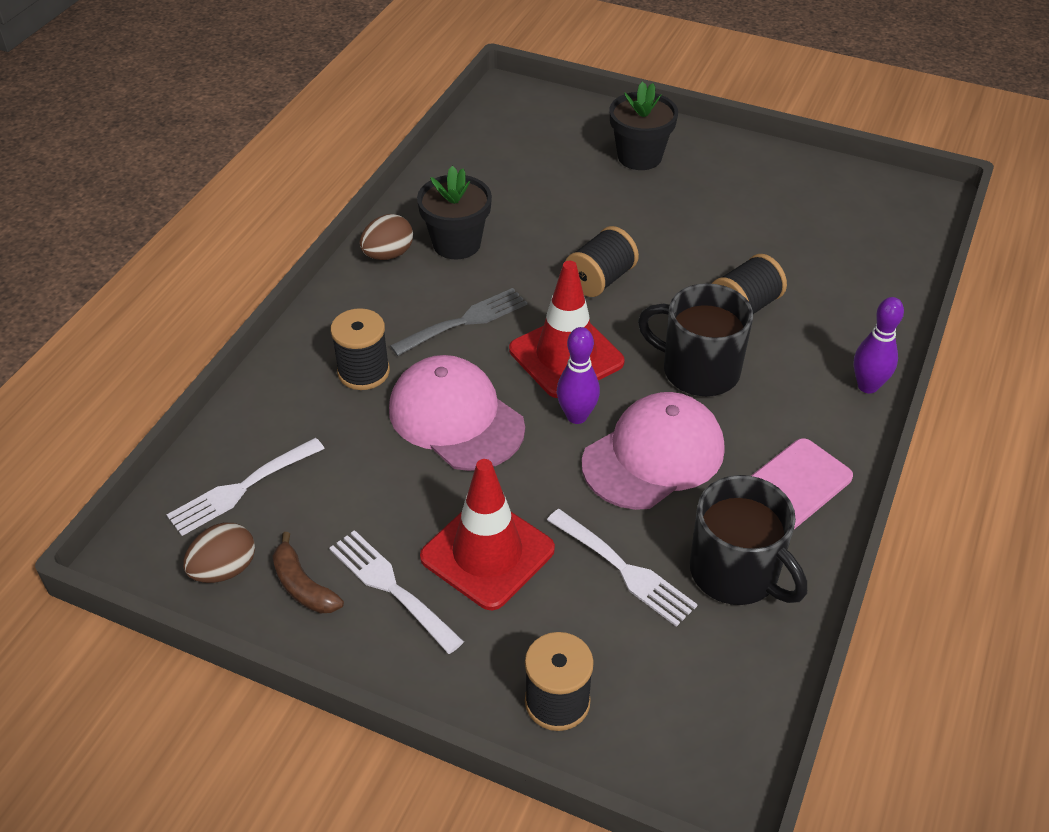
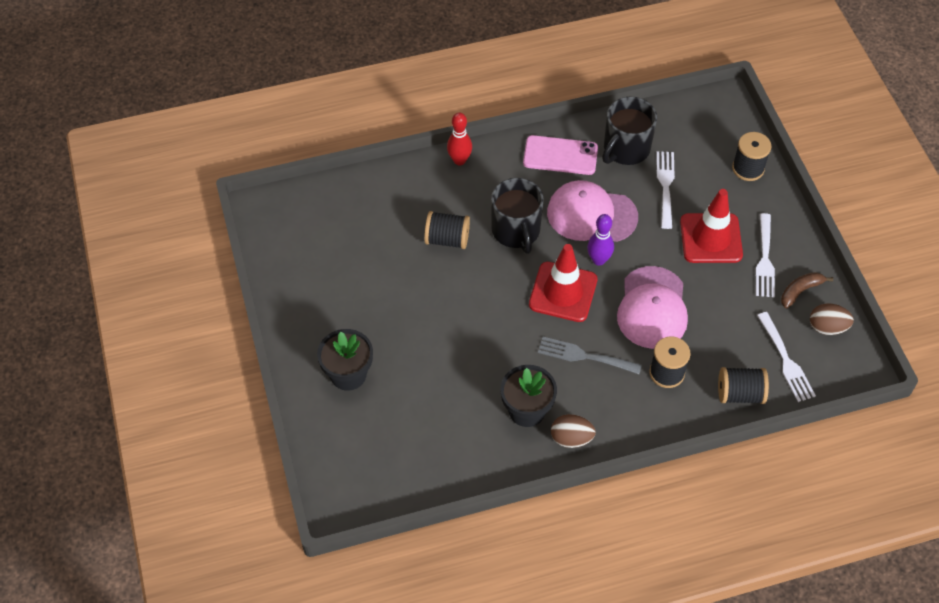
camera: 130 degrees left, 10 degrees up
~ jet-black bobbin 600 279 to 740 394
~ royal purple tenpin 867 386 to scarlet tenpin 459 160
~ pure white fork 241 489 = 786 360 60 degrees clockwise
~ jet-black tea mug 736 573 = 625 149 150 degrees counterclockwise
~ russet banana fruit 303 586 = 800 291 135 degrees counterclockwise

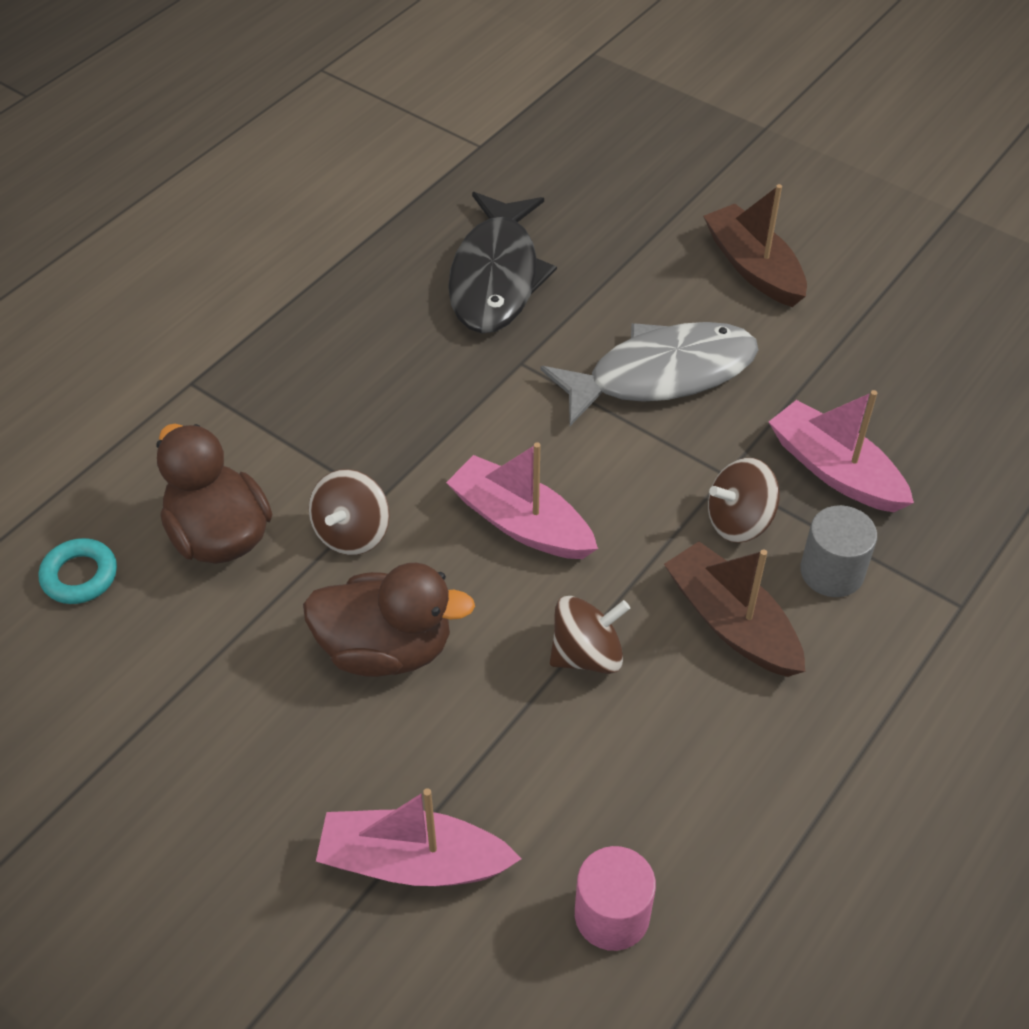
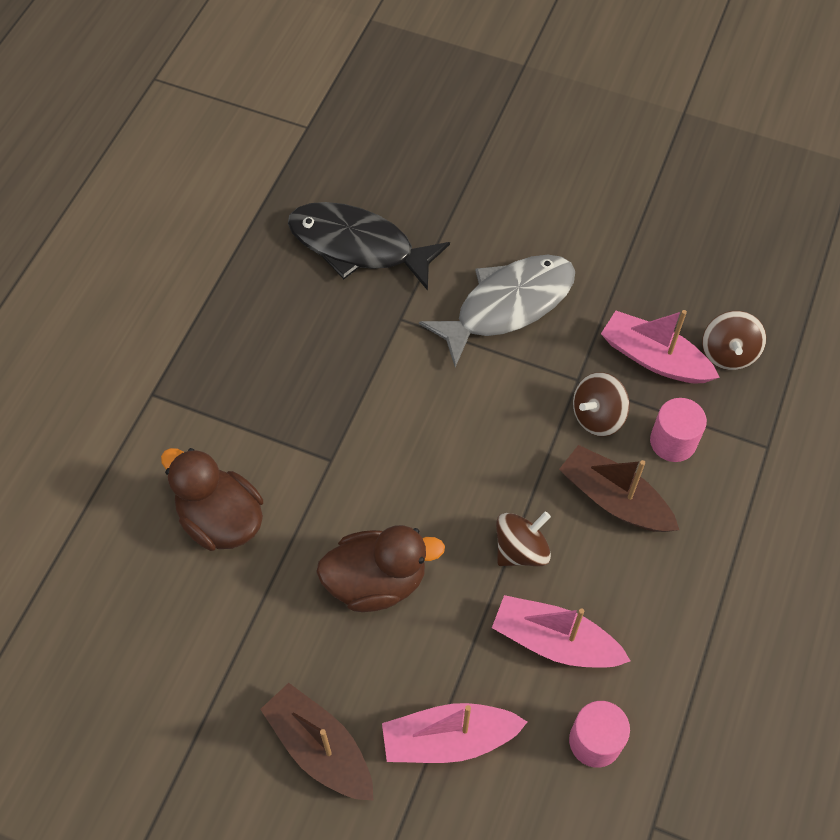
camera: 15 degrees left, 10 degrees up
~ russet boat 753 267 to 320 748
~ jet-black toy fish 496 277 = 358 246 120 degrees clockwise
~ rose-pink boat 520 523 to 554 641
~ russet whirligig 352 533 to 728 353
~ grey solid cylinder 832 572 to rose-pink solid cylinder 673 441
- aqua hoop 80 576

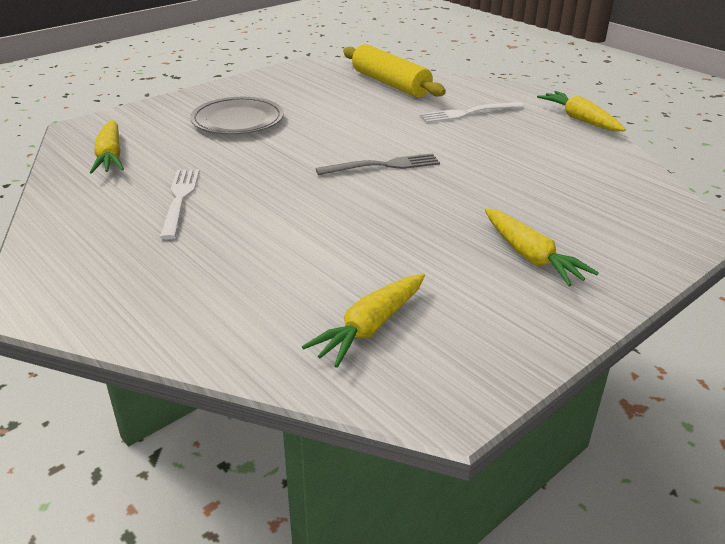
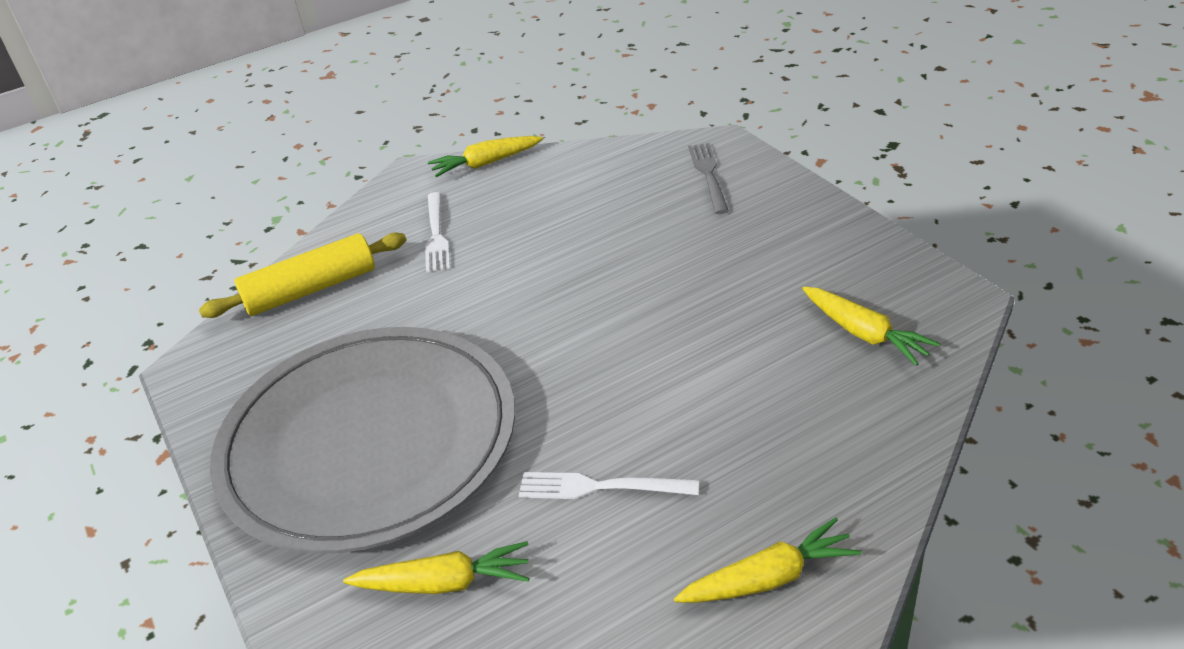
camera: 75 degrees left, 5 degrees up
~ grey dinner plate 237 120 = 369 442 x2.17
~ grey fork 384 165 to 708 174
~ bright yellow root vegetable 530 256 to 768 578

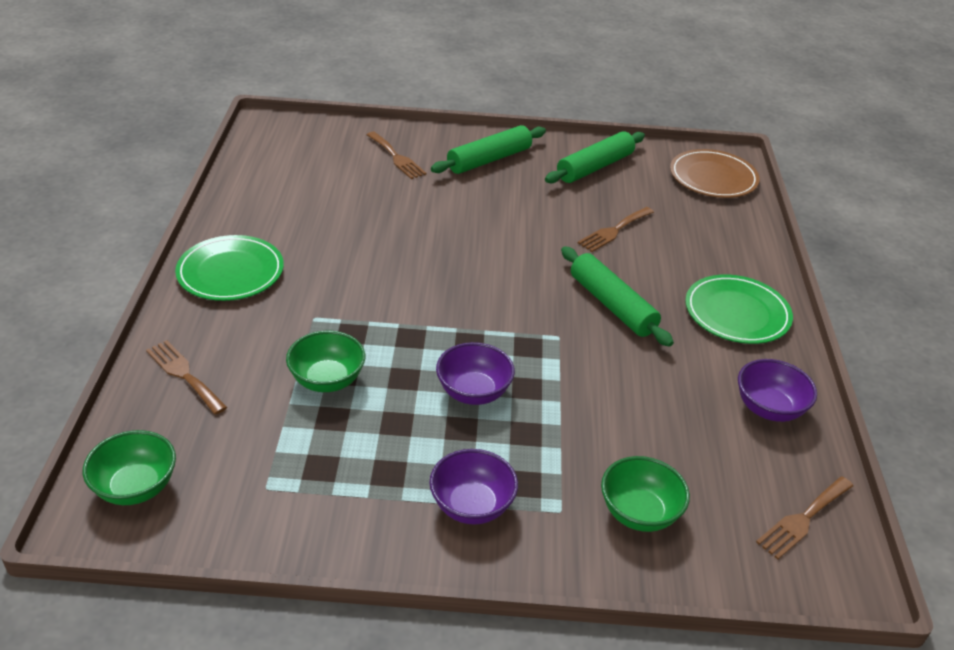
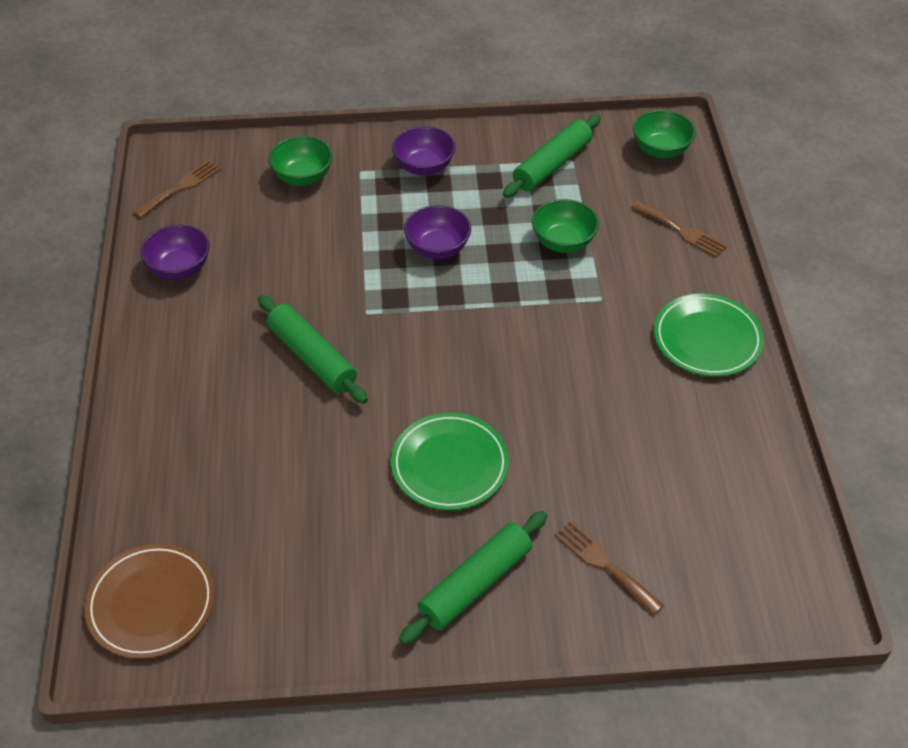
camera: 175 degrees right, 10 degrees up
~ emerald pastry roller 594 167 to 552 165
- russet fork 614 231
~ emerald dinner plate 737 313 to 449 464

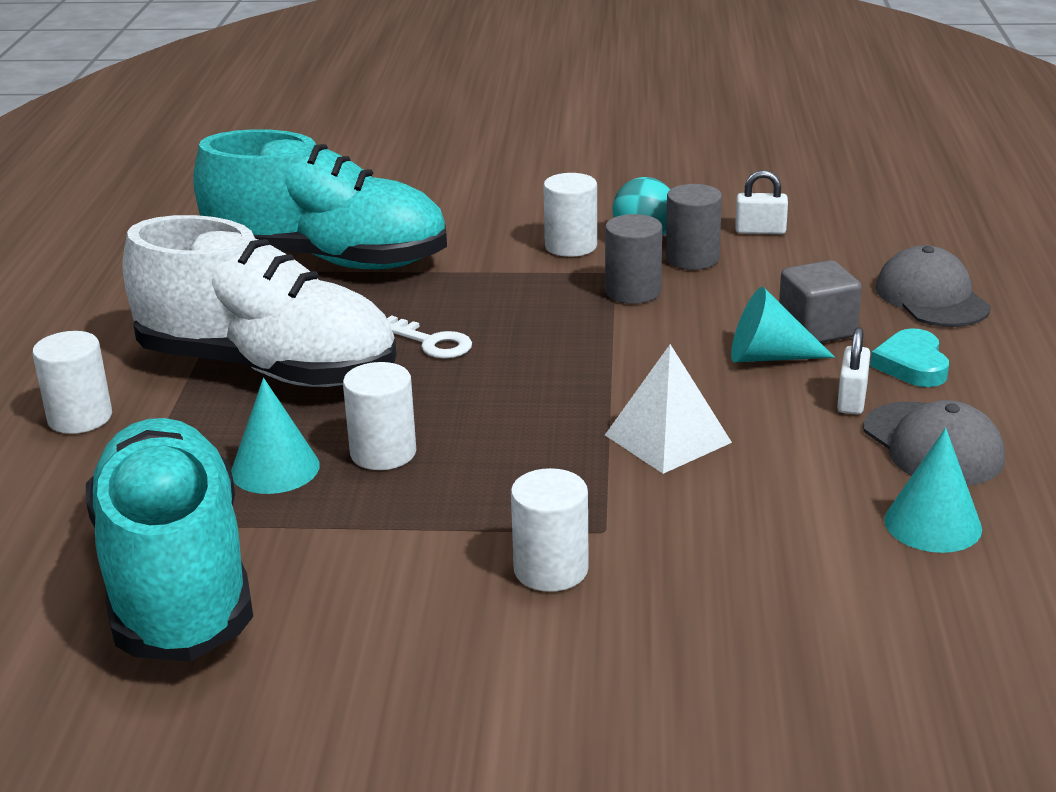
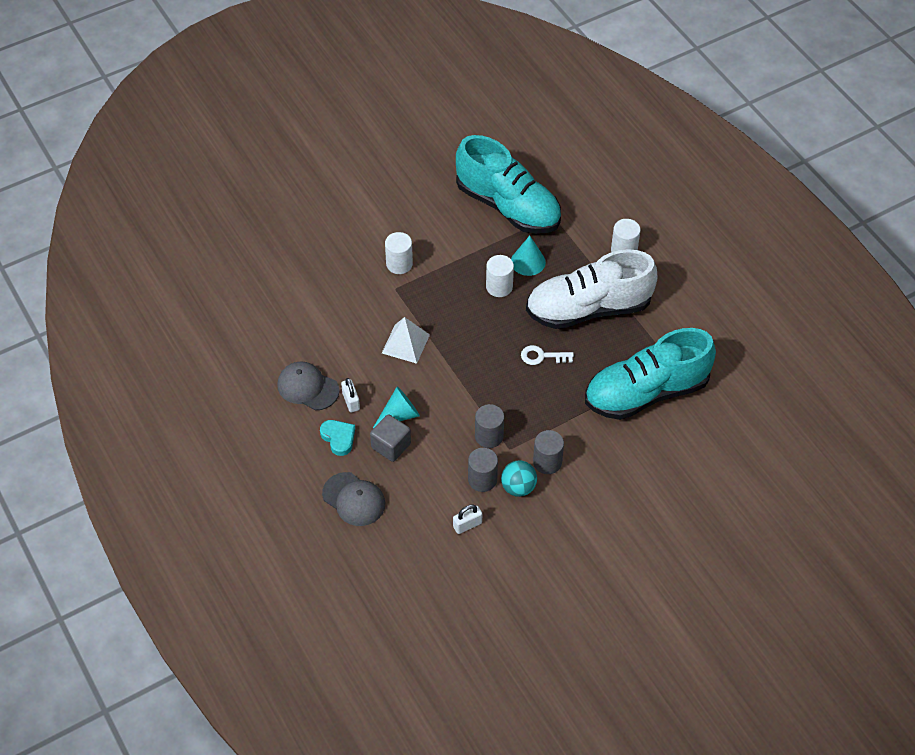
camera: 145 degrees right, 25 degrees up
~ pure white solid cylinder 571 246 to grey solid cylinder 547 462
- aqua cone 932 524

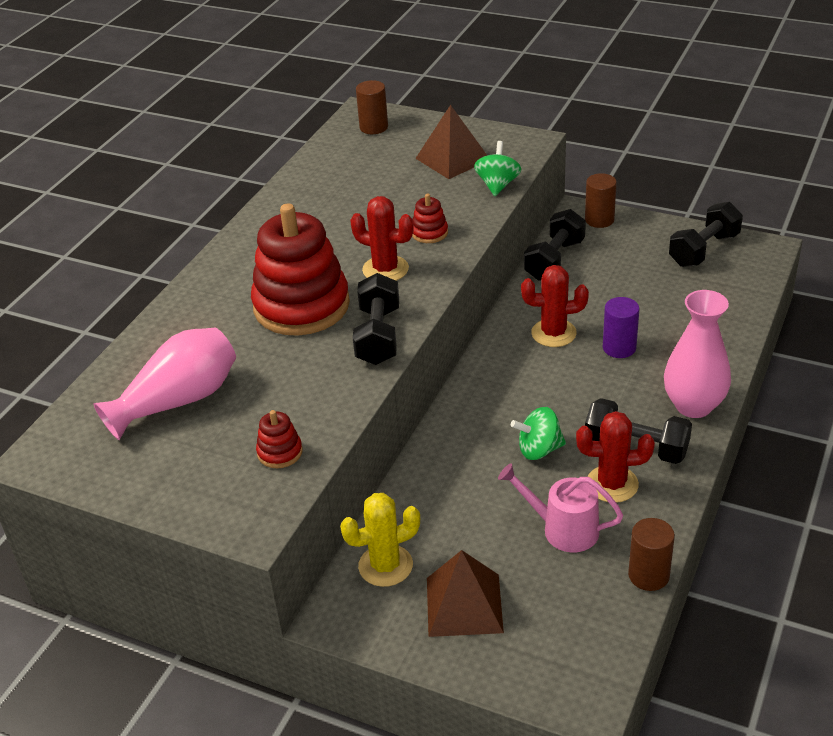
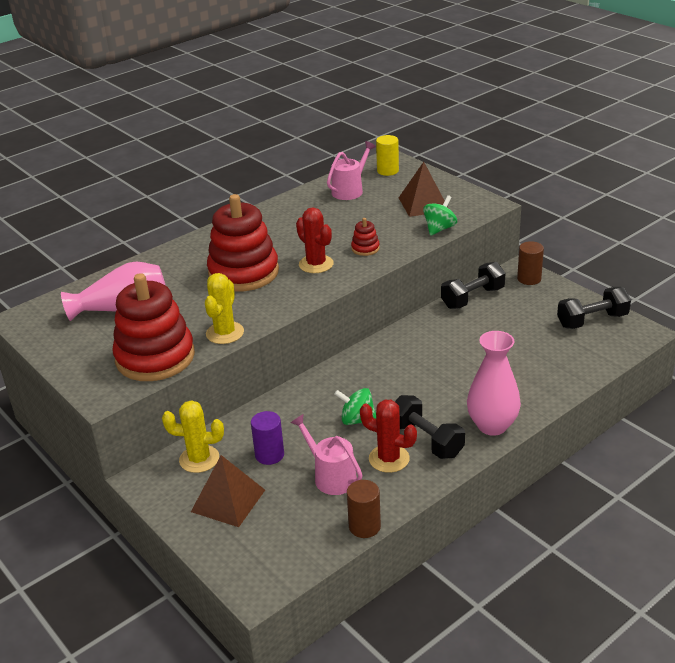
camera: 25 degrees right, 5 degrees down
~ russet solid cylinder 374 127 to bright yellow solid cylinder 387 171
- scarlet cactus 553 333
- jet-black free weight 378 336
~ royal purple solid cylinder 619 348 to 269 455
~ scarlet ring stacker 280 452 = 155 357 x2.44
+ rose-pink sprinkling can 350 190
+ bright yellow cactus 225 333

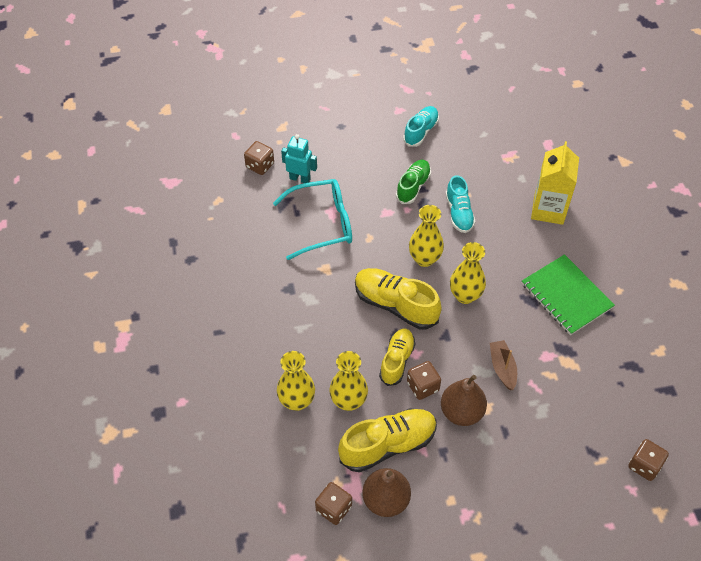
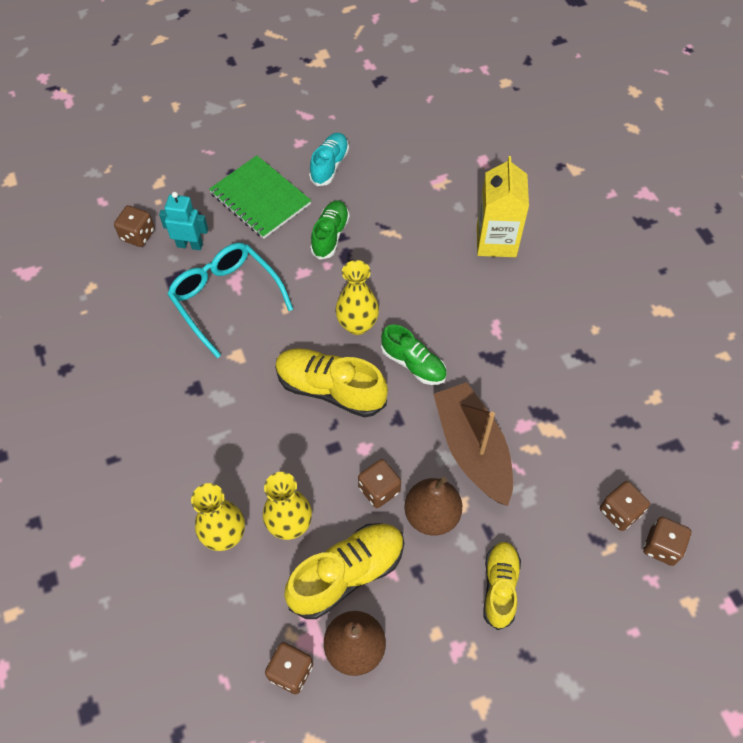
camera: 10 degrees left, 5 degrees up
- aqua shoe 459 213
~ aqua eyeglasses 322 224 = 225 298 105 degrees counterclockwise
~ bright yellow tall vase 465 295 to emerald shoe 413 364
~ emerald notebook 566 296 to 260 199
~ bright yellow shoe 397 361 to 500 587
~ russet boat 502 368 = 472 449 x1.94
+ russet dice 620 511

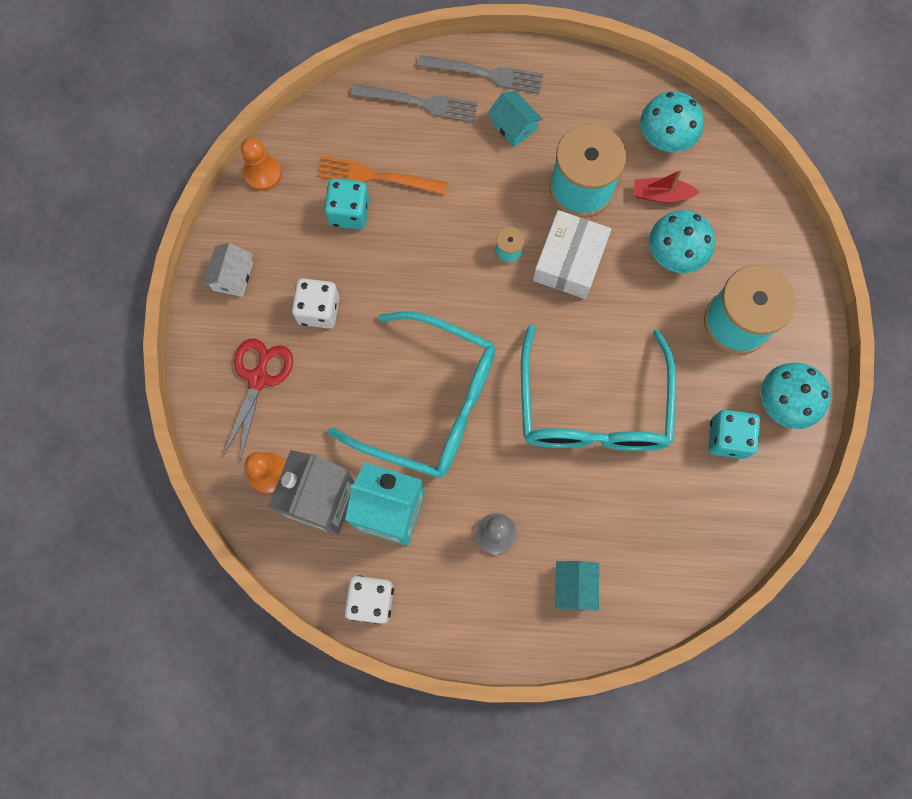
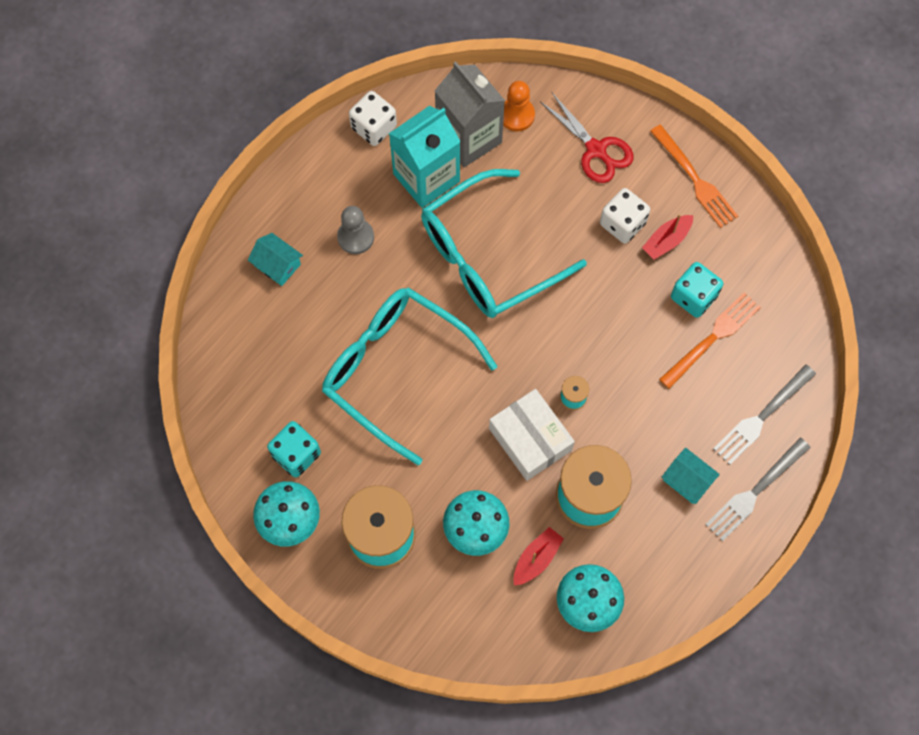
camera: 125 degrees right, 5 degrees down
~ aqua house 513 126 = 687 480 45 degrees clockwise
- bright orange chess pawn 263 173
~ pure white house 232 276 to bright orange fork 695 179
+ scarlet boat 666 240

